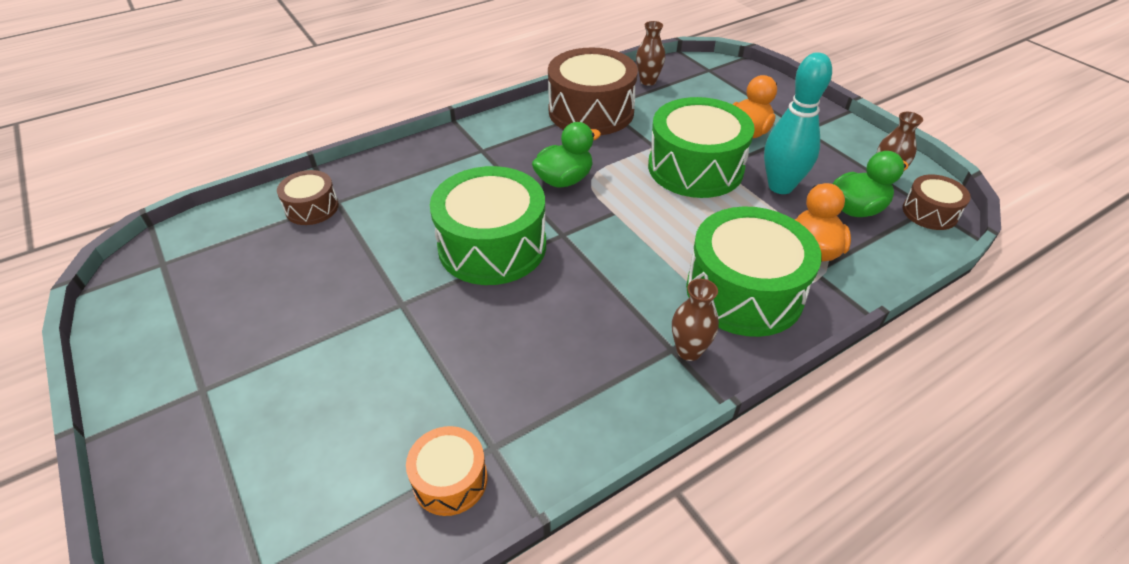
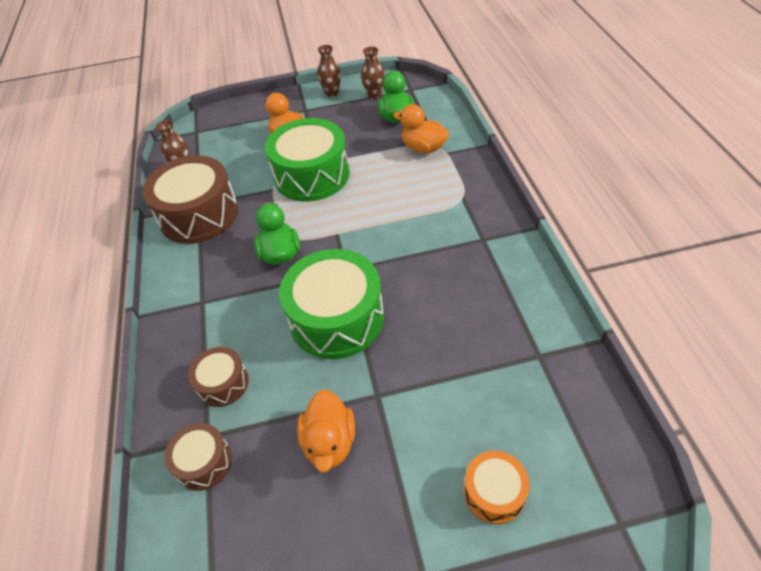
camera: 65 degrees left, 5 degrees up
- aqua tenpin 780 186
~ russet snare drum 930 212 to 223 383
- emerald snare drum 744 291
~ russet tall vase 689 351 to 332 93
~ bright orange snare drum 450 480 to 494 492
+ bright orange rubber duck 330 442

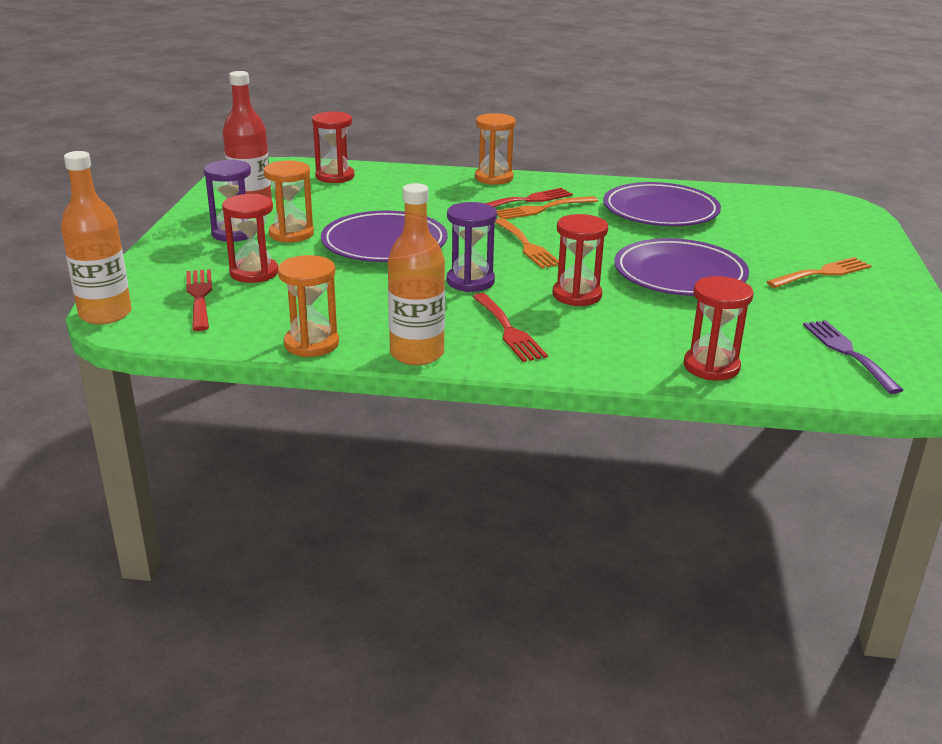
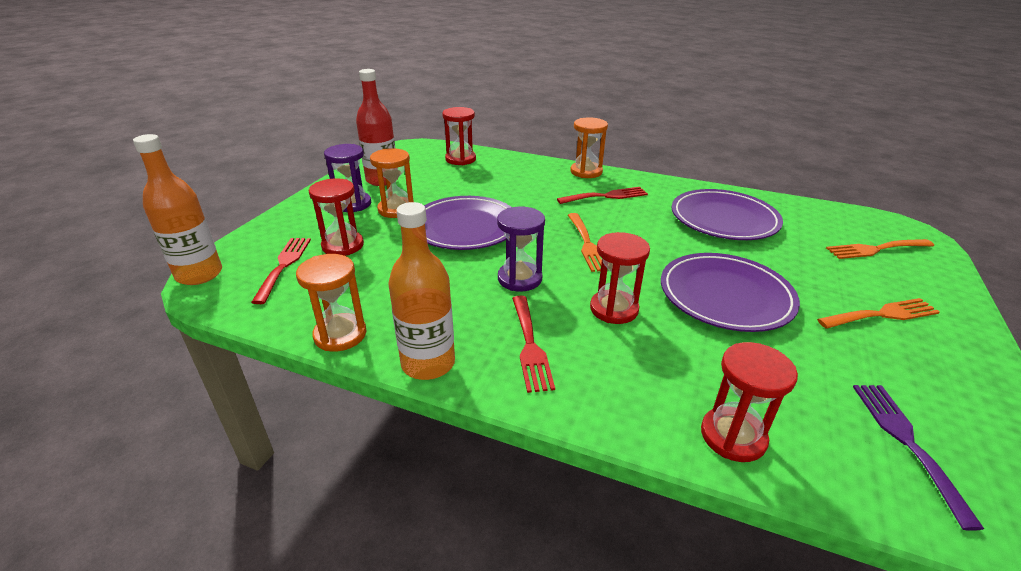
camera: 15 degrees right, 5 degrees up
~ bright orange fork 542 209 to 875 249

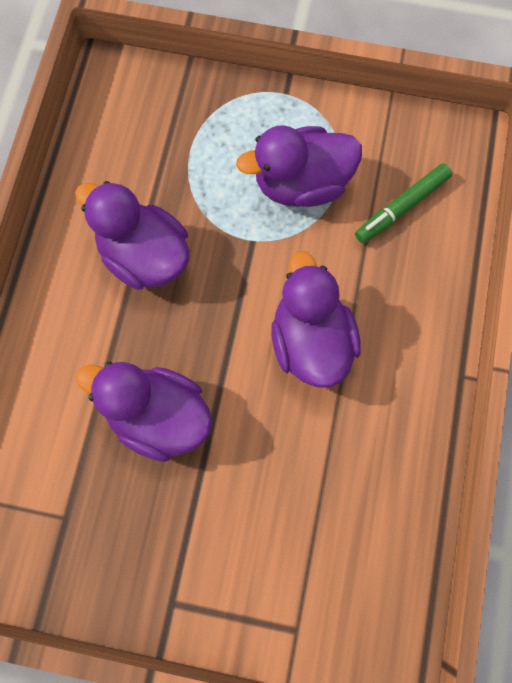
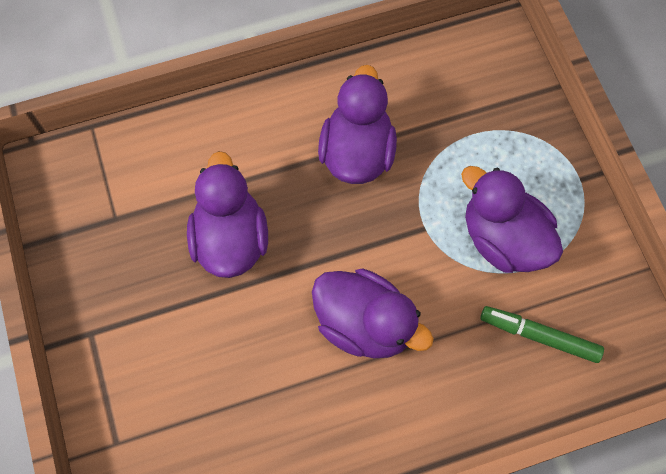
camera: 60 degrees right, 5 degrees down
~ royal purple rubber duck 311 341 = 365 324 75 degrees clockwise

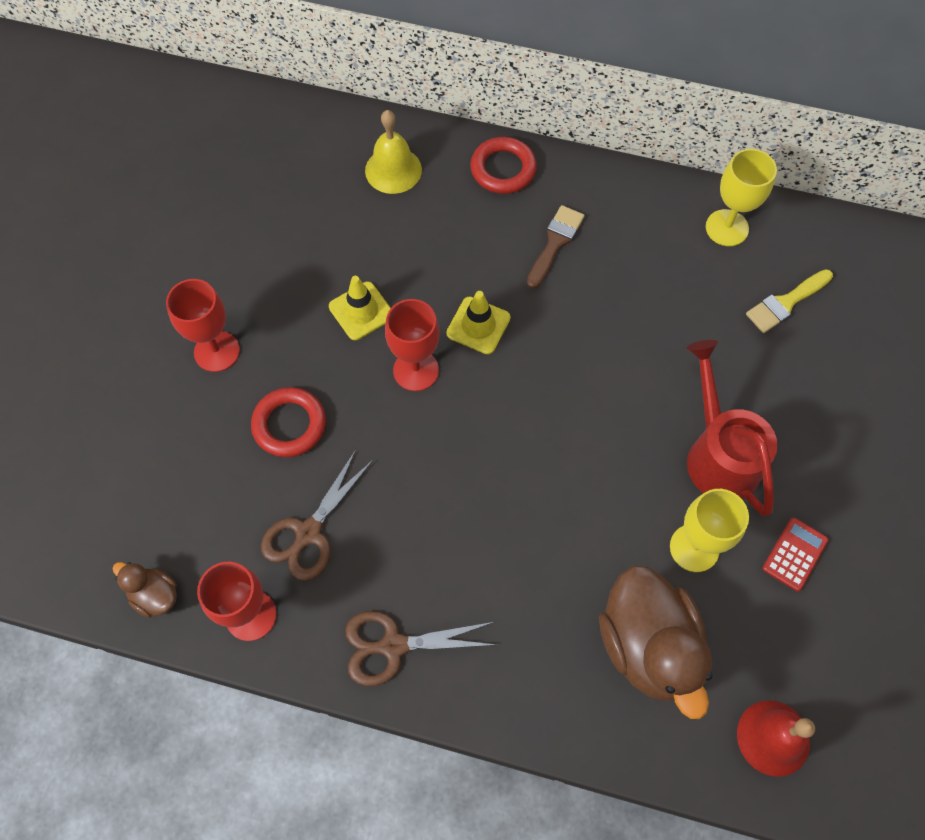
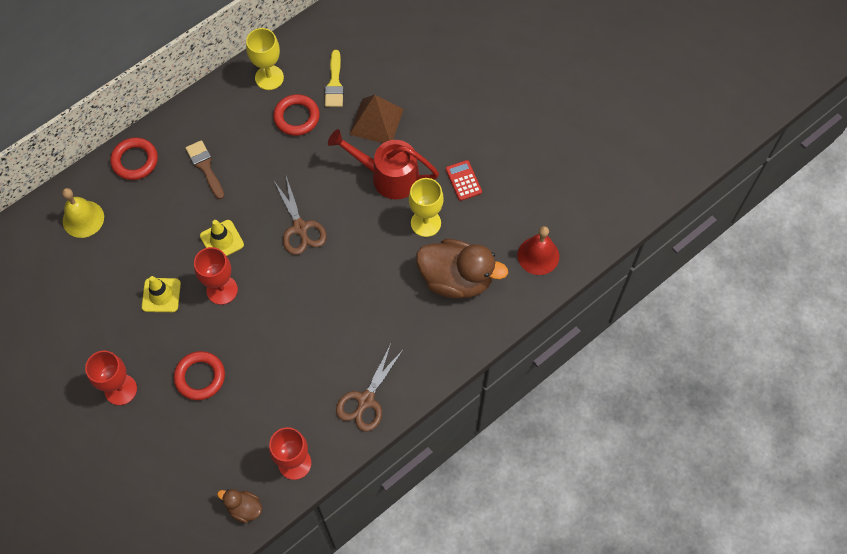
camera: 55 degrees left, 0 degrees up
~ russet scissors 308 533 to 300 228
~ russet rubber duck 155 595 = 244 508 45 degrees clockwise
+ scarlet hoop 296 117
+ russet pyramid shape 376 121

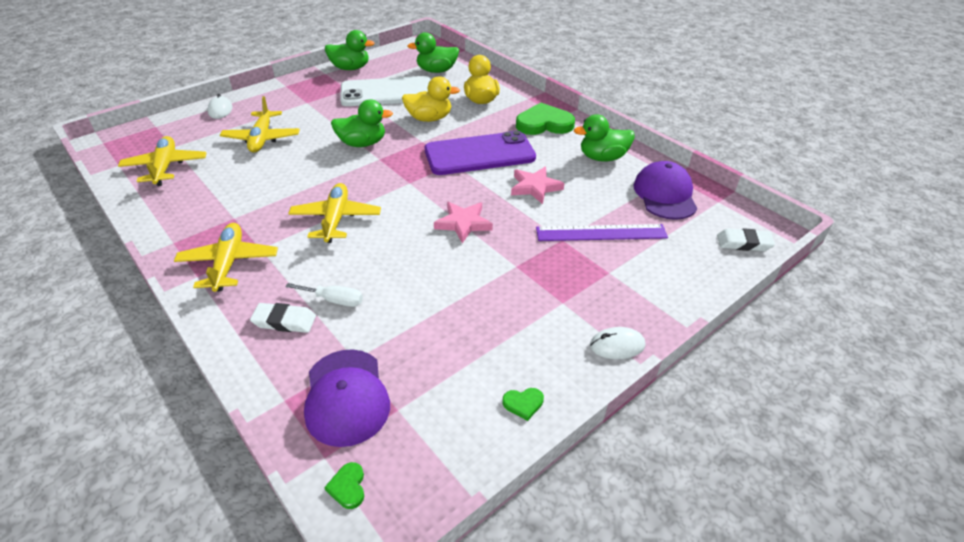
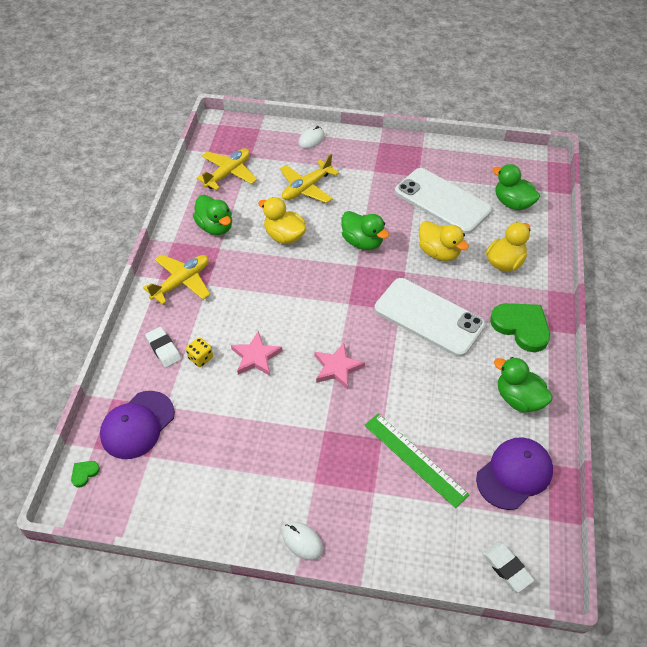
camera: 50 degrees right, 10 degrees up
~ emerald rubber duck 350 68 to 215 227
~ royal purple phone 479 154 to pure white phone 429 317
~ rose-pink star shape 535 187 to 256 357
- bright yellow toy plane 336 219
~ royal purple ruler 601 233 to emerald ruler 415 459
~ pure white screwdriver 334 300 to bright yellow dice 200 358
- emerald heart shape 523 404
+ bright yellow rubber duck 284 236

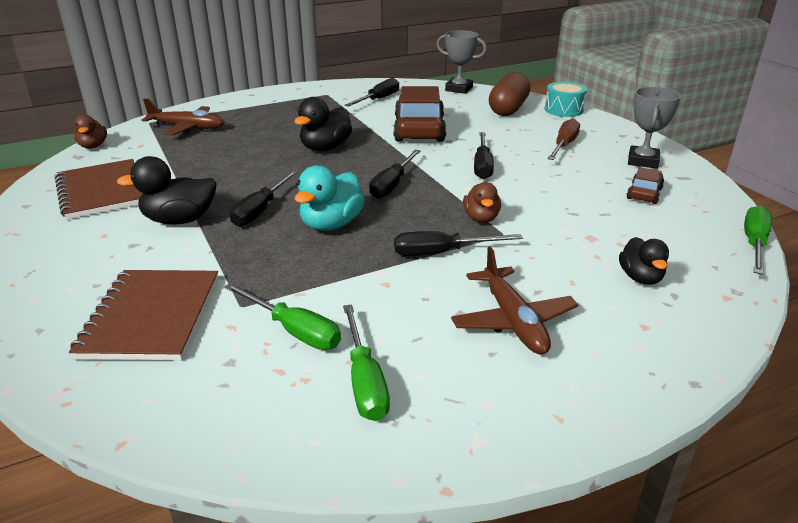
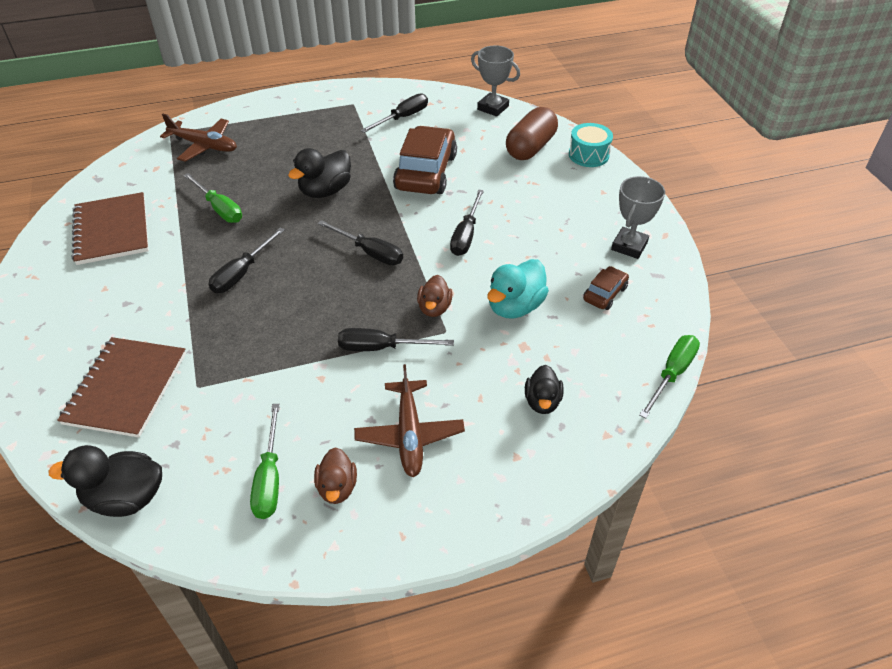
camera: 10 degrees right, 15 degrees up
~ russet rubber duck 93 146 to 337 487
- russet screwdriver 564 145
~ jet-black screwdriver 392 185 = 370 252 90 degrees counterclockwise
~ jet-black rubber duck 179 220 to 126 498
~ aqua rubber duck 331 224 to 515 306
~ emerald screwdriver 293 331 to 219 208

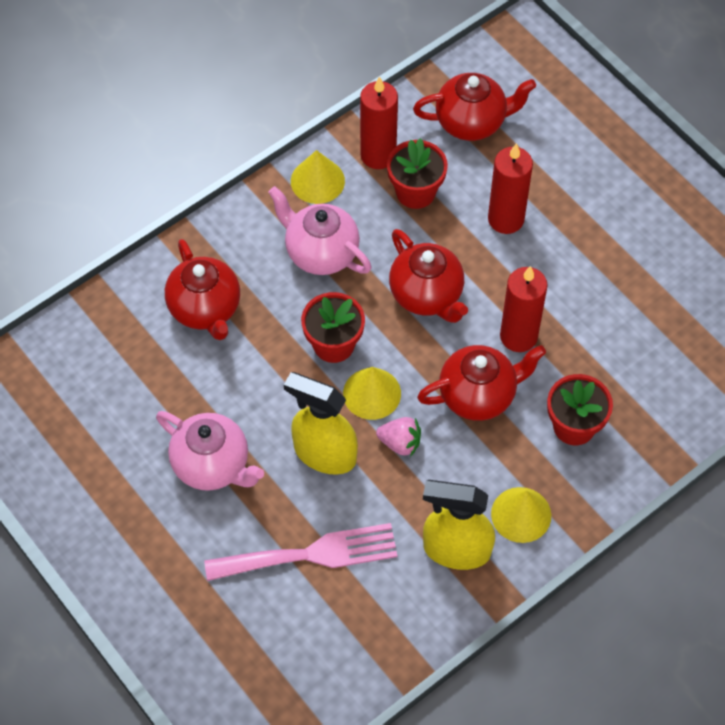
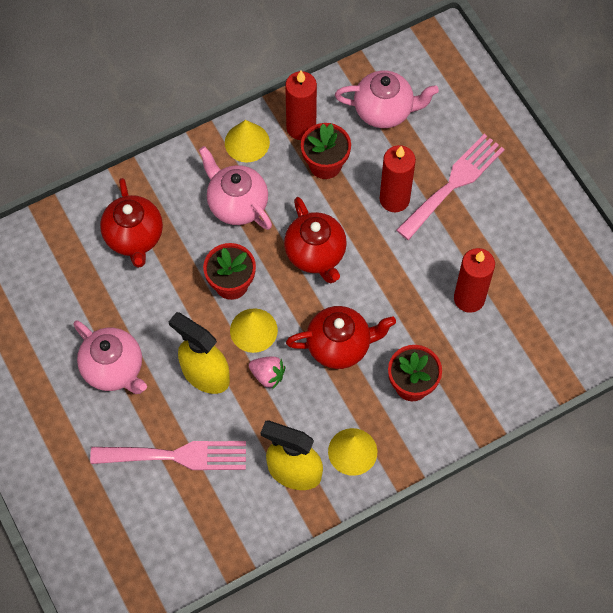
camera: 10 degrees right, 5 degrees up
~ scarlet china teapot 472 122 to rose-pink china teapot 384 111
~ scarlet wax candle 518 336 to 469 298
+ rose-pink fork 453 183

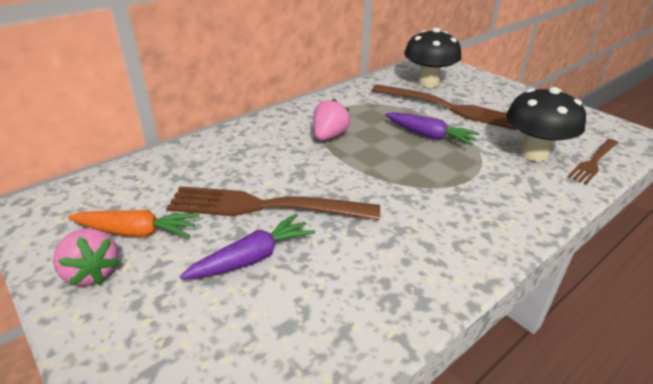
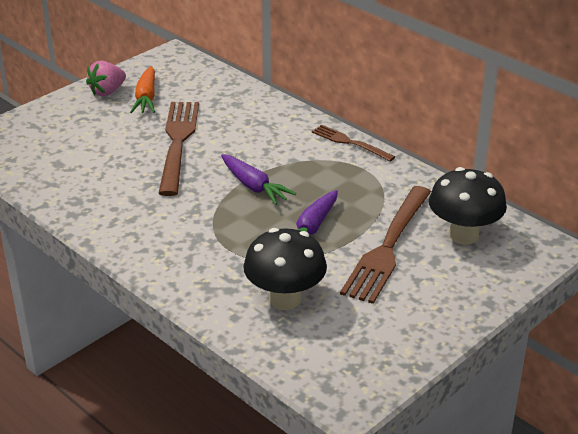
camera: 85 degrees right, 0 degrees up
- rose-pink strawberry 329 136
~ russet fork 593 162 to 350 143
~ royal purple root vegetable 252 258 to 254 186

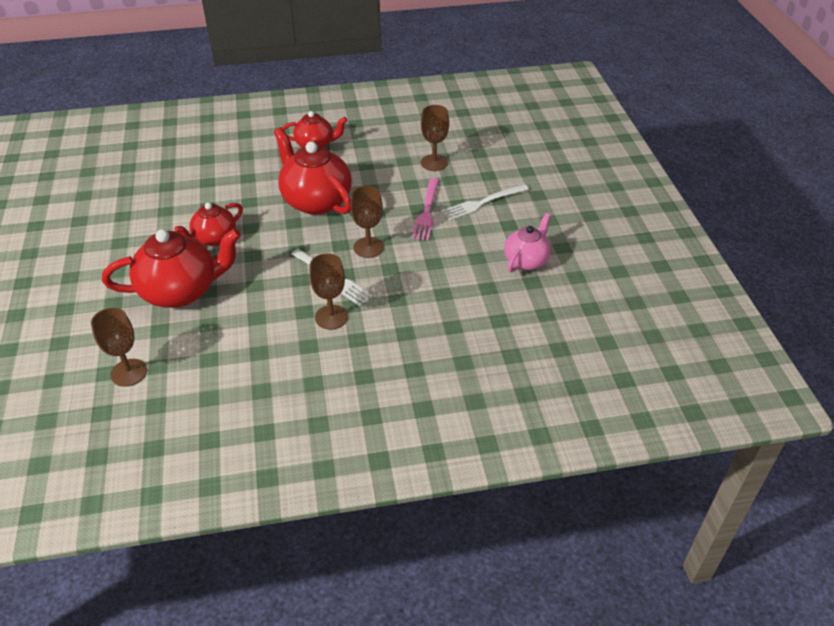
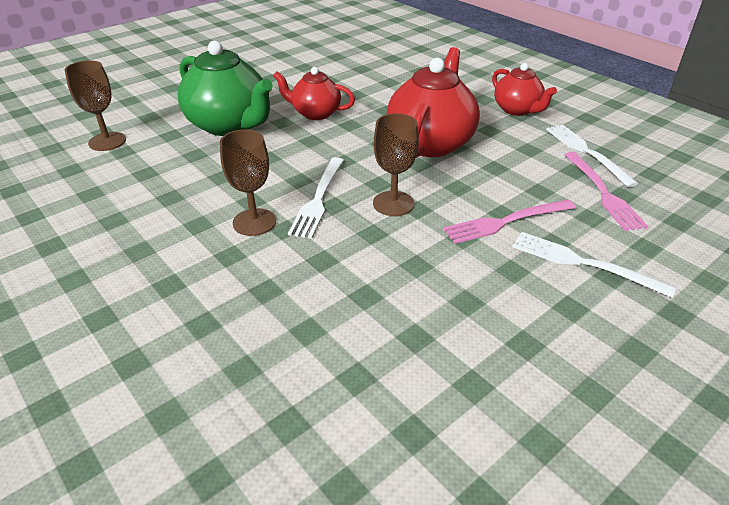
camera: 60 degrees right, 5 degrees down
~ russet chalice 434 163 to rose-pink fork 603 193
- rose-pink china teapot 526 261
~ scarlet china teapot 181 291 to emerald china teapot 229 125
+ pure white fork 586 152

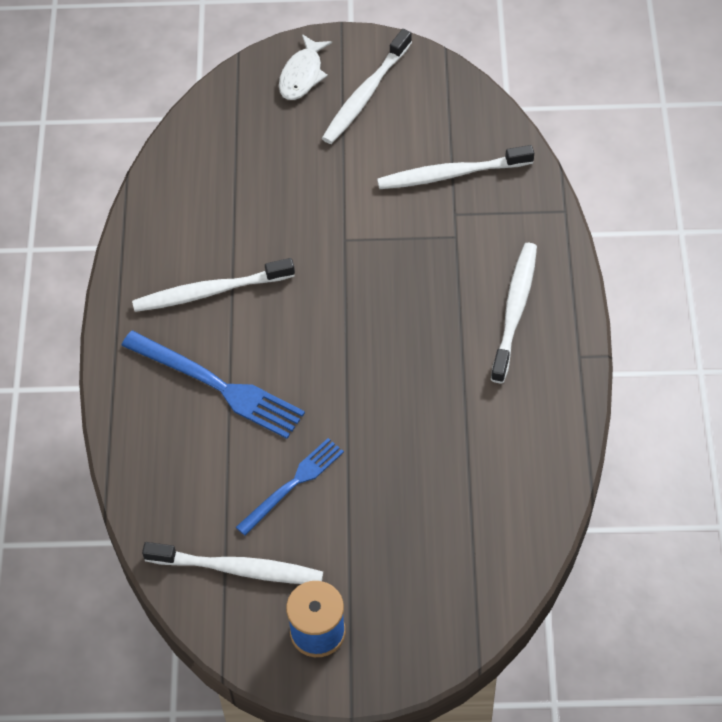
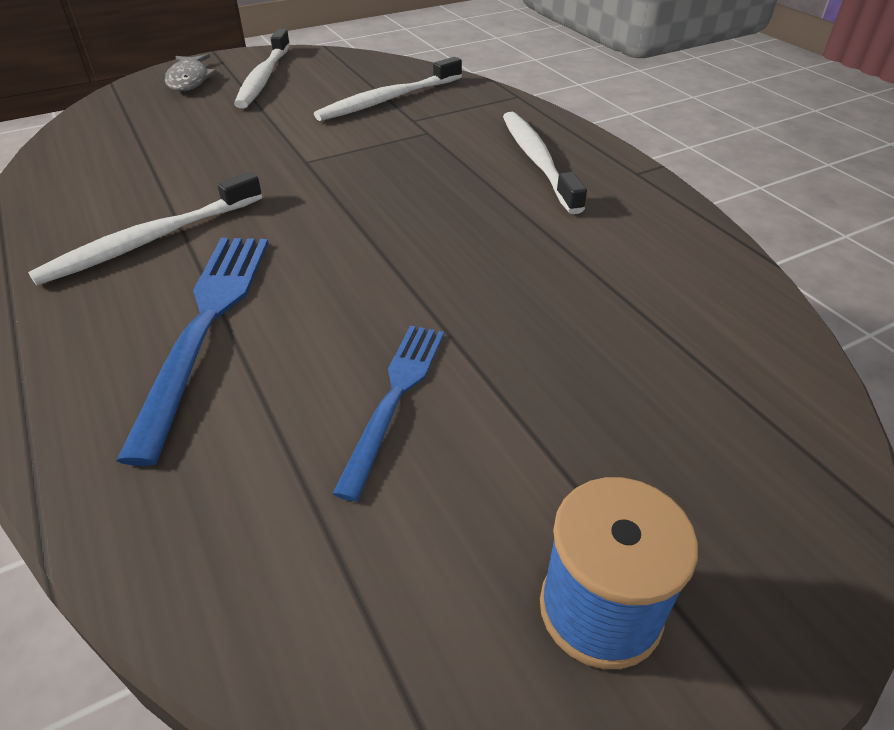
camera: 30 degrees left, 15 degrees down
~ pure white toy fish 302 75 to grey toy fish 189 80
~ blue fork 217 386 = 206 325 90 degrees counterclockwise
- pure white tooth brush 237 569

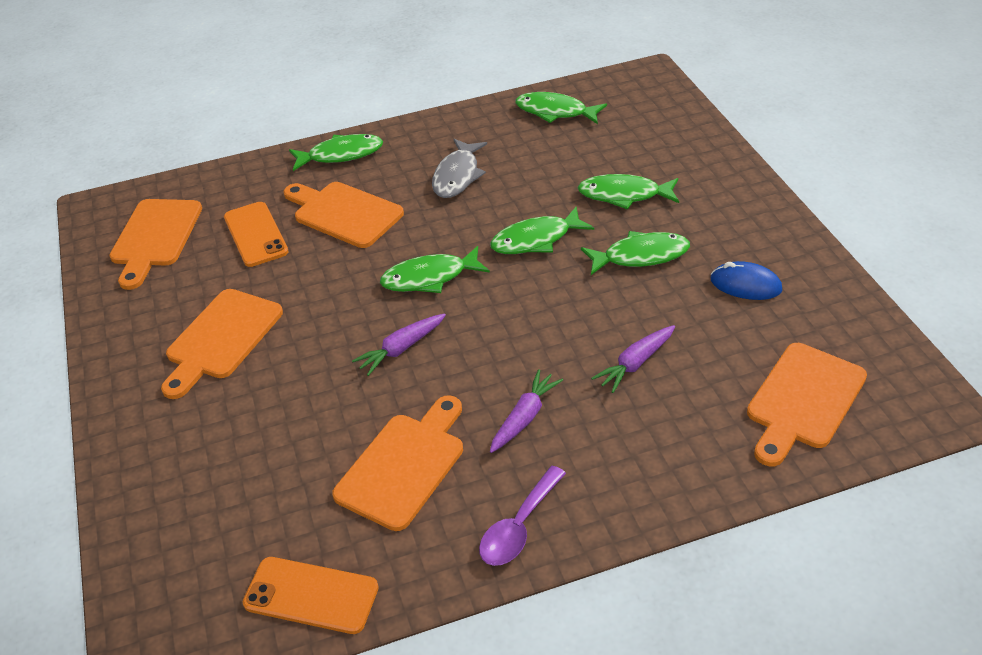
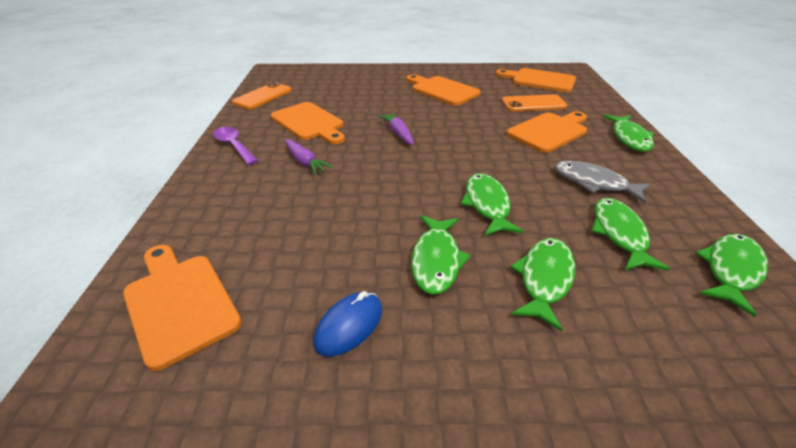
camera: 105 degrees right, 5 degrees down
~ emerald toy fish 429 278 to 619 233
- royal purple root vegetable 635 363

